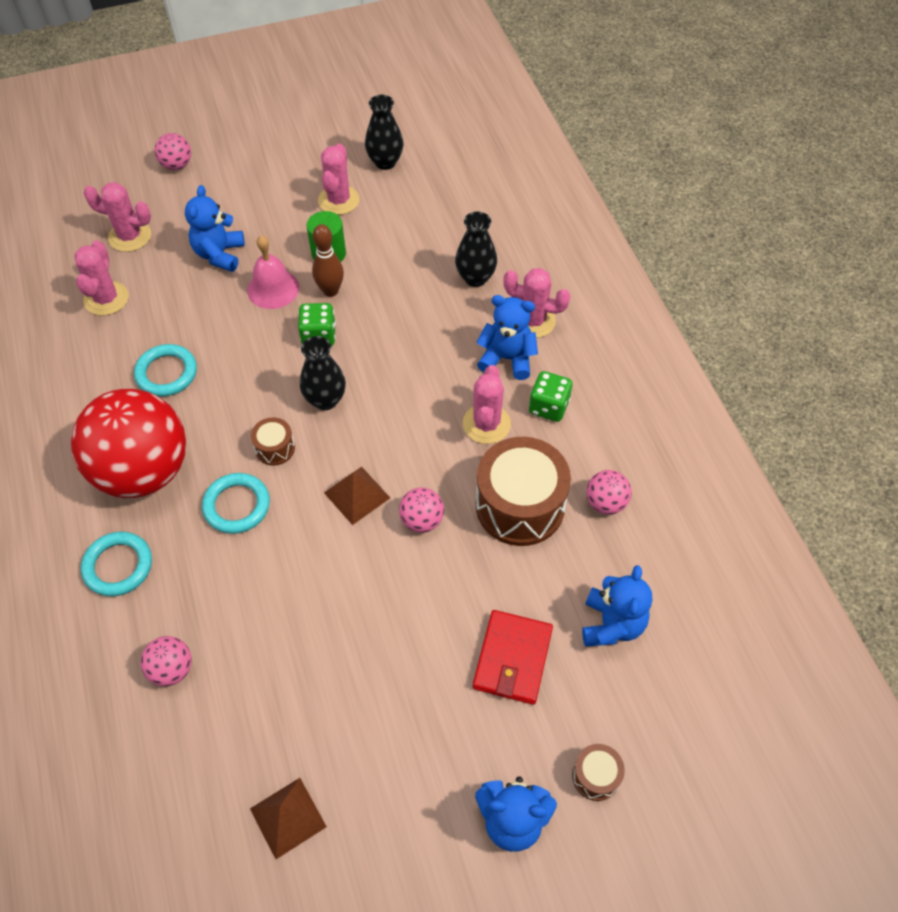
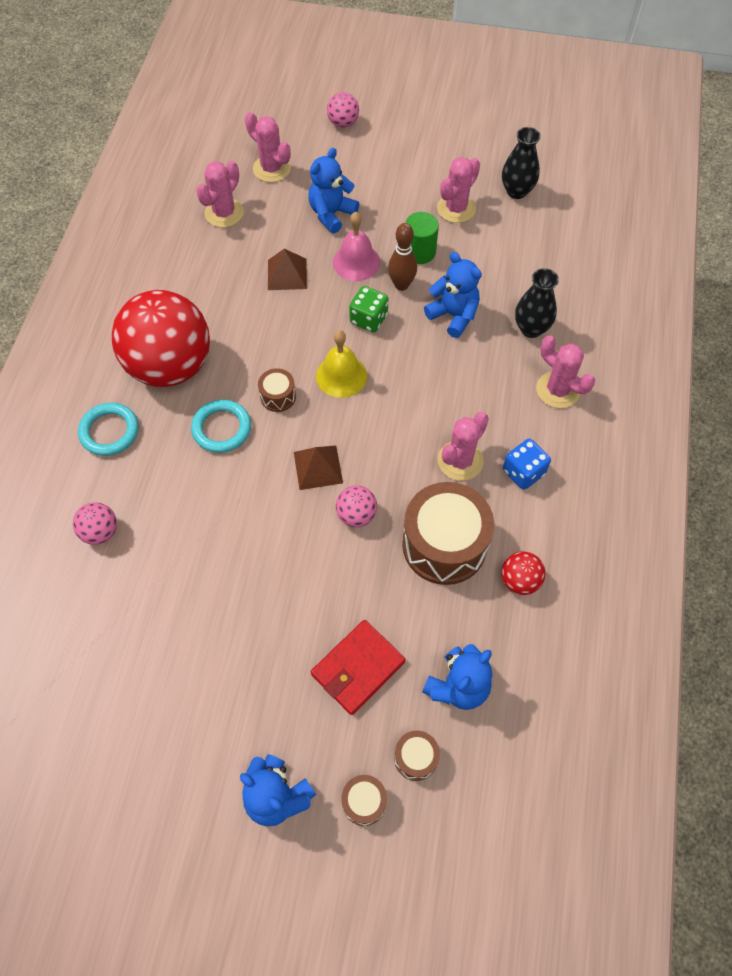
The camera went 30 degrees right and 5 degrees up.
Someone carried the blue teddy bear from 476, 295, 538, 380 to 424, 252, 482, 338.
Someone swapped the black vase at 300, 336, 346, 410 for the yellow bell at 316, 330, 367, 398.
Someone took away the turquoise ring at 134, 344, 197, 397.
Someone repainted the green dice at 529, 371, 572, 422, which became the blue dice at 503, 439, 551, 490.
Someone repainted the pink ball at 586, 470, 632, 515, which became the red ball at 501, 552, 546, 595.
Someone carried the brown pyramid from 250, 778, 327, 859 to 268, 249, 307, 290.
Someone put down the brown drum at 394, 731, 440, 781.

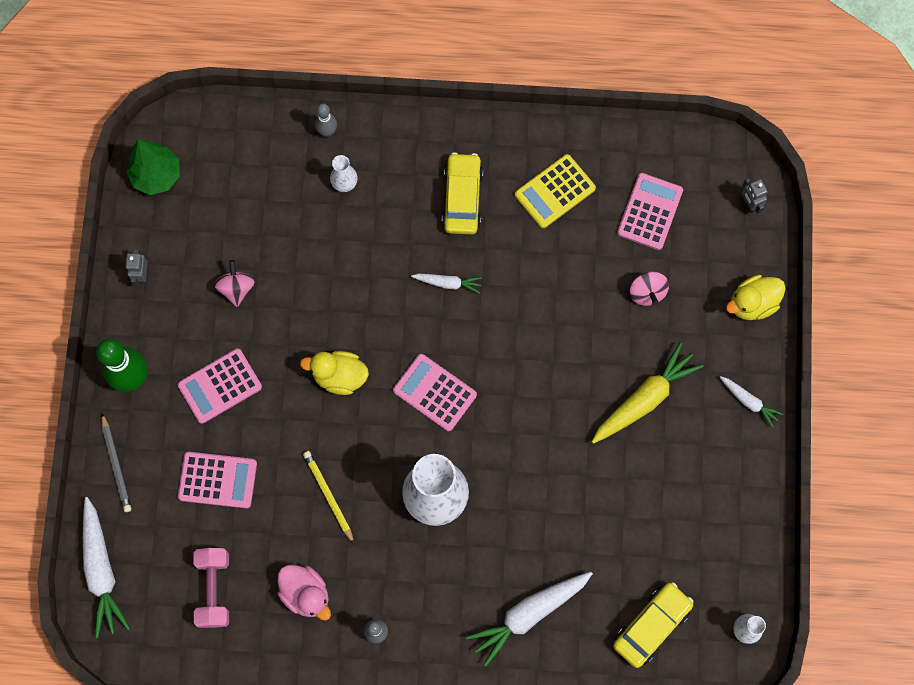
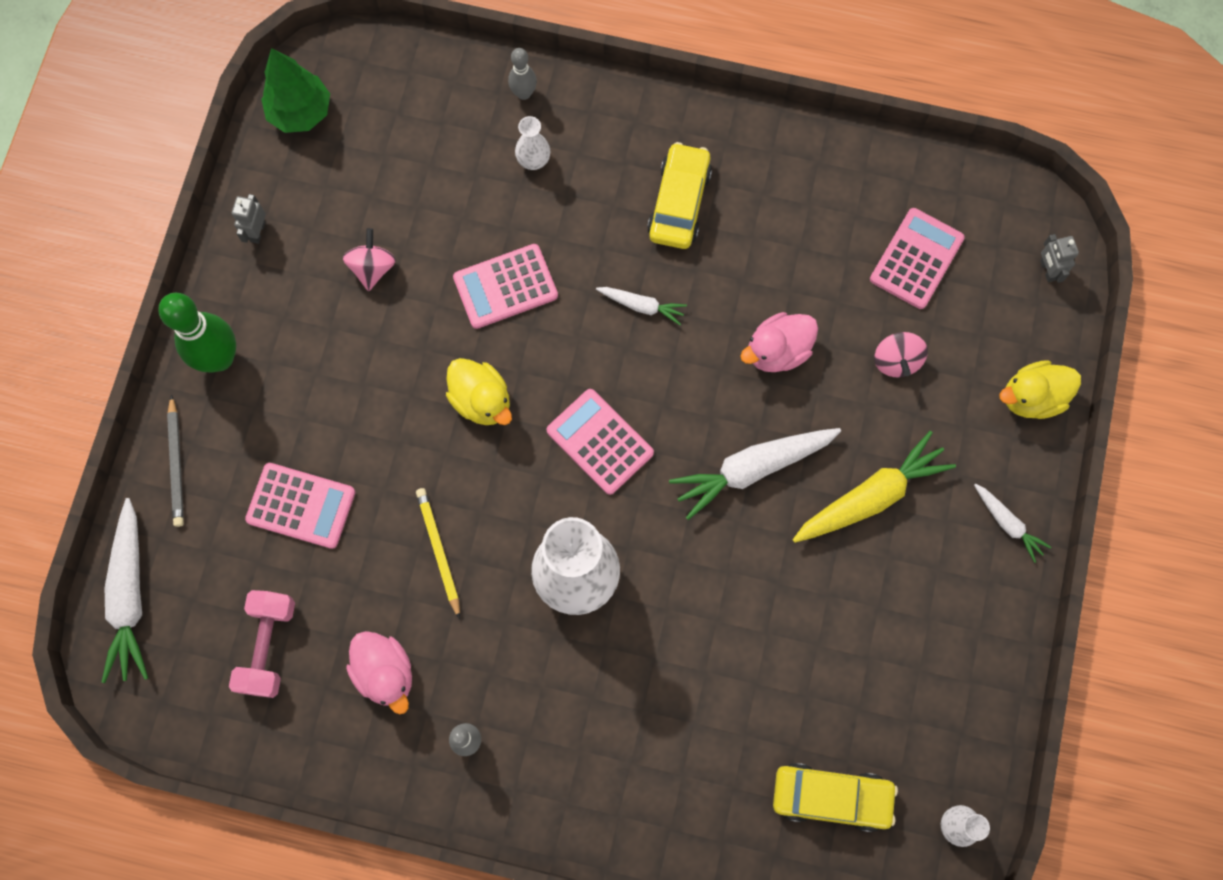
The camera went 10 degrees right and 0 degrees up.
Someone took away the yellow calculator at 515, 154, 596, 228.
Someone carried the pink calculator from 178, 348, 262, 424 to 453, 244, 558, 329.
Someone rotated the yellow duck at 300, 351, 369, 395 by 150 degrees counterclockwise.
Someone carried the white carrot from 466, 572, 593, 666 to 669, 428, 841, 520.
Someone rotated the yellow car at 613, 582, 694, 668 by 45 degrees clockwise.
Someone put down the pink duck at 740, 312, 818, 372.

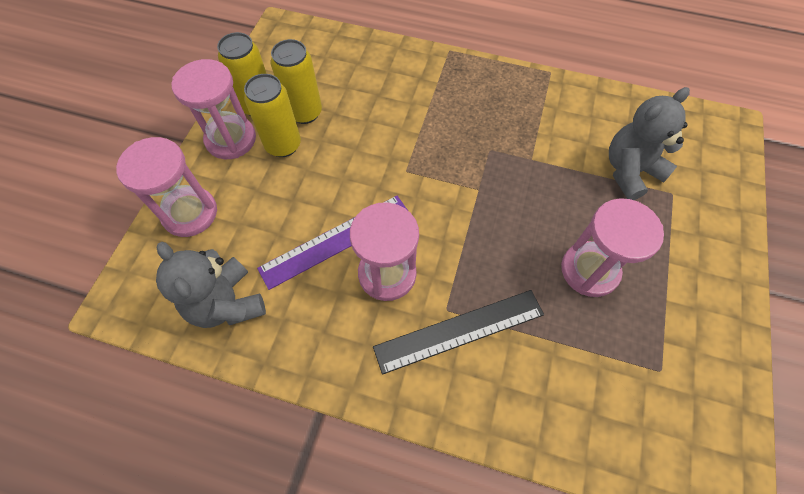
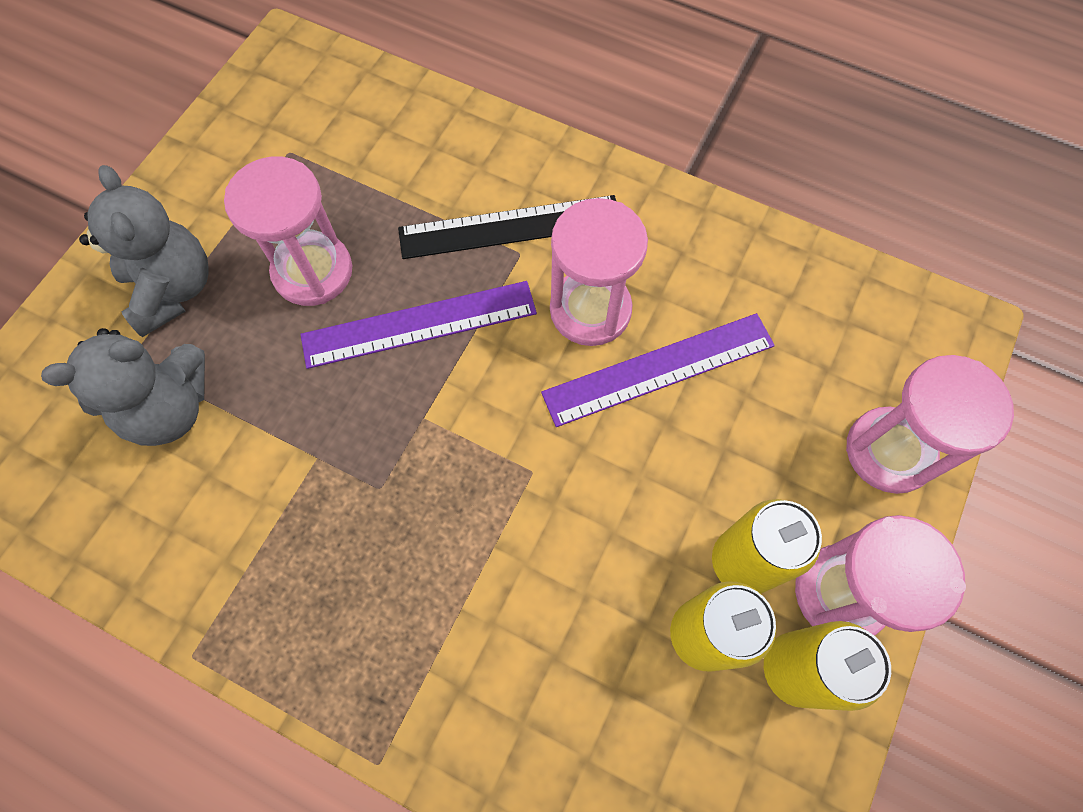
The camera went 170 degrees left and 5 degrees up.
Someone carried the grey teddy bear from 156, 242, 266, 328 to 79, 165, 209, 337.
Someone put down the purple ruler at 300, 281, 537, 369.

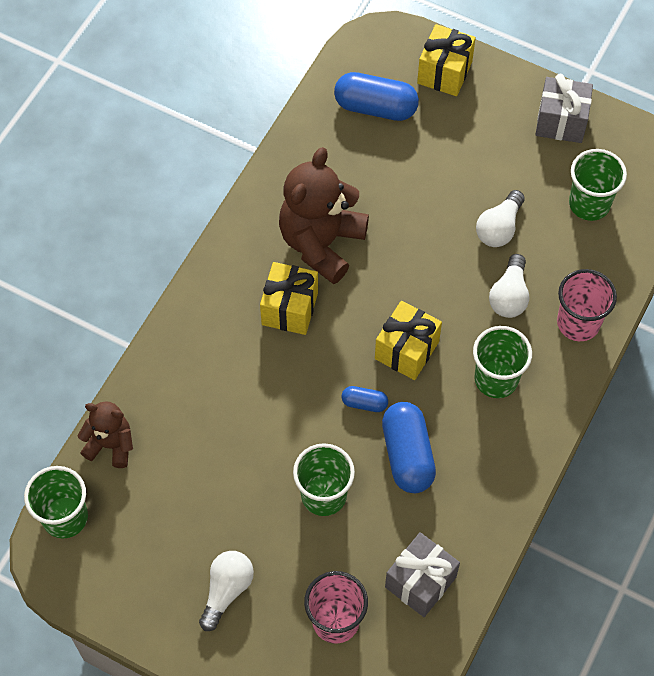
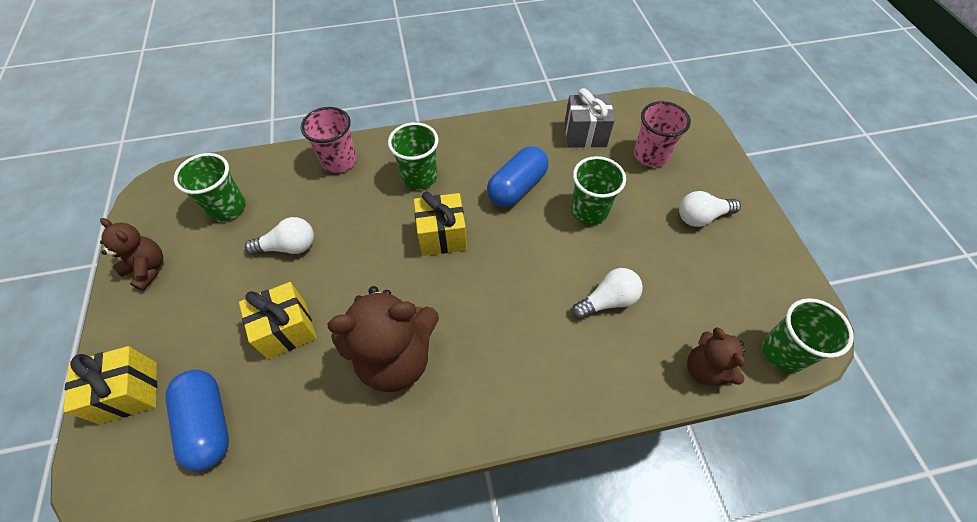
The camera went 130 degrees left and 5 degrees down.
Someone swapped the grey gift at 535, 74, 593, 143 for the brown teddy bear at 100, 218, 163, 291.
Someone carried the white light bulb from 489, 254, 529, 318 to 572, 268, 643, 320.
Someone carried the yellow gift from 260, 262, 318, 335 to 239, 282, 317, 359.
Someone took away the blue capsule at 342, 386, 388, 412.

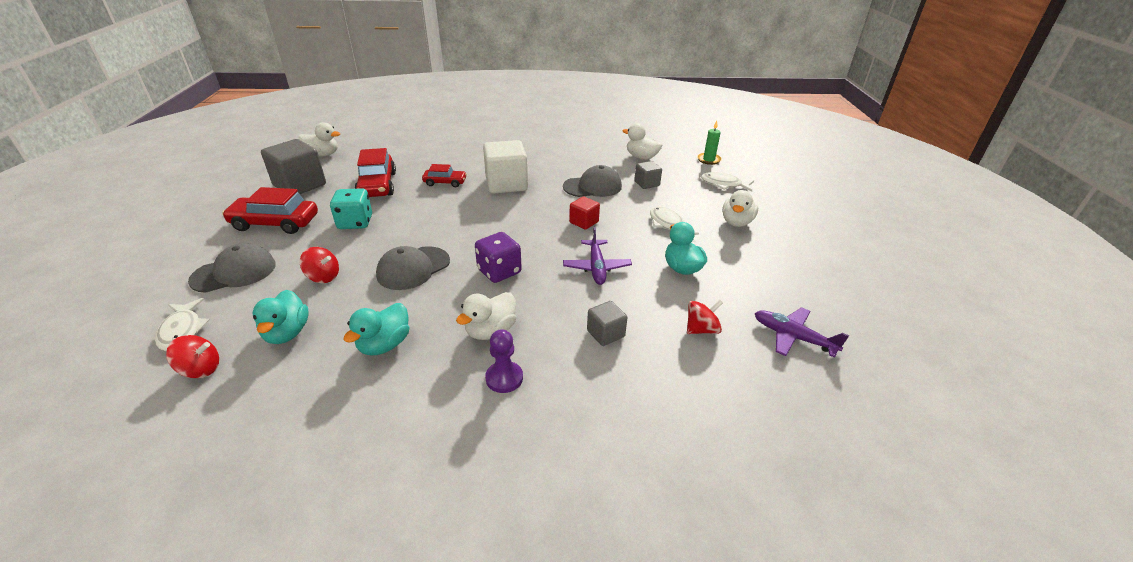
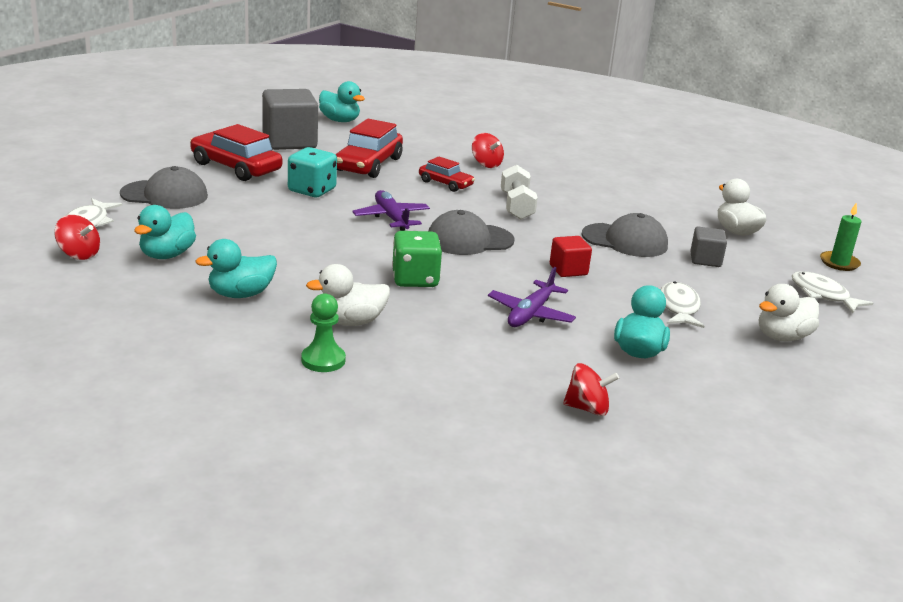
The camera went 30 degrees right and 10 degrees down.
Someone repainted the white duck at 298, 122, 341, 156, which became the turquoise duck at 319, 81, 365, 122.
Someone swapped the white cube at 483, 140, 528, 194 for the white dumbbell at 501, 165, 538, 220.
Someone repainted the purple dice at 475, 232, 522, 283, which became the green dice at 392, 231, 442, 287.
Someone carried the grey cap from 376, 246, 450, 290 to 428, 210, 515, 255.
Someone carried the red spinning top from 300, 247, 339, 283 to 472, 133, 504, 168.
Someone took away the grey cube at 587, 301, 627, 346.
Someone carried the purple plane from 755, 307, 849, 358 to 352, 190, 430, 231.
Someone repainted the purple pawn at 485, 329, 523, 393, which became the green pawn at 301, 293, 346, 372.

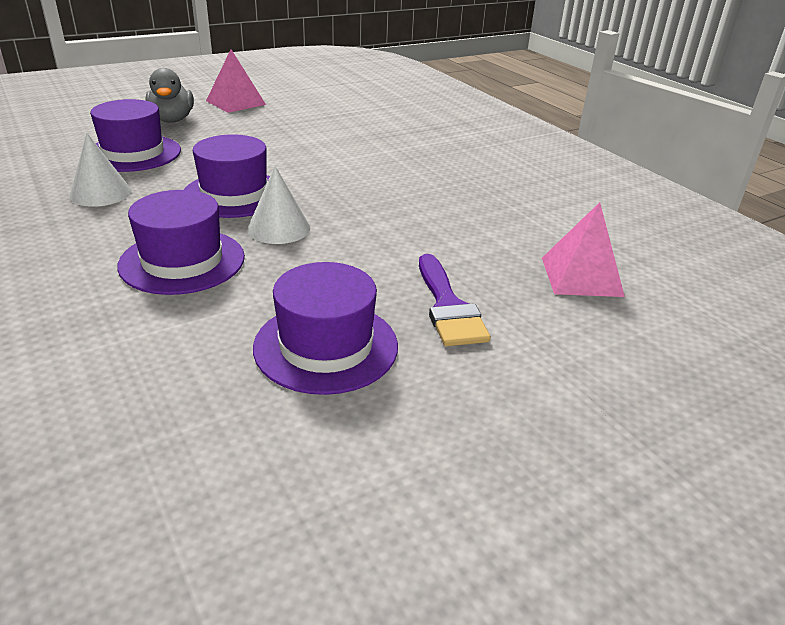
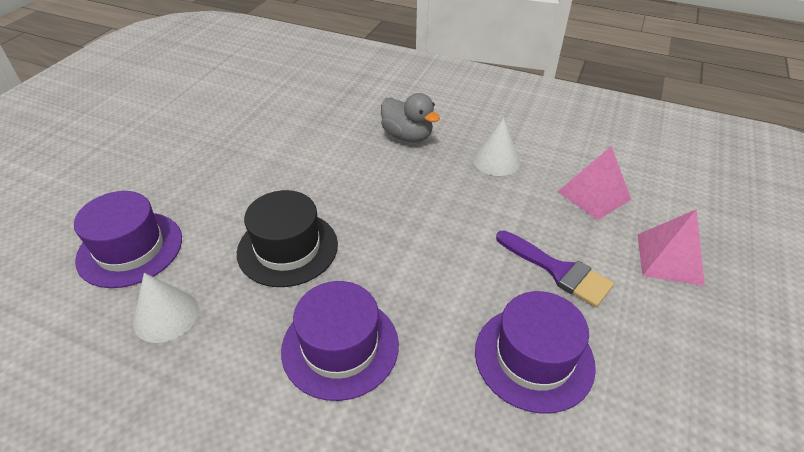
The camera went 35 degrees left and 10 degrees up.
Someone carried the pink pyramid from 206, 49, 266, 113 to 637, 209, 705, 286.
Someone carried the grey duck from 146, 68, 194, 122 to 381, 93, 440, 142.
Someone repainted the purple hat at 184, 134, 270, 218, which became the black hat at 237, 190, 338, 287.
Someone carried the white cone from 247, 166, 310, 244 to 473, 118, 520, 176.

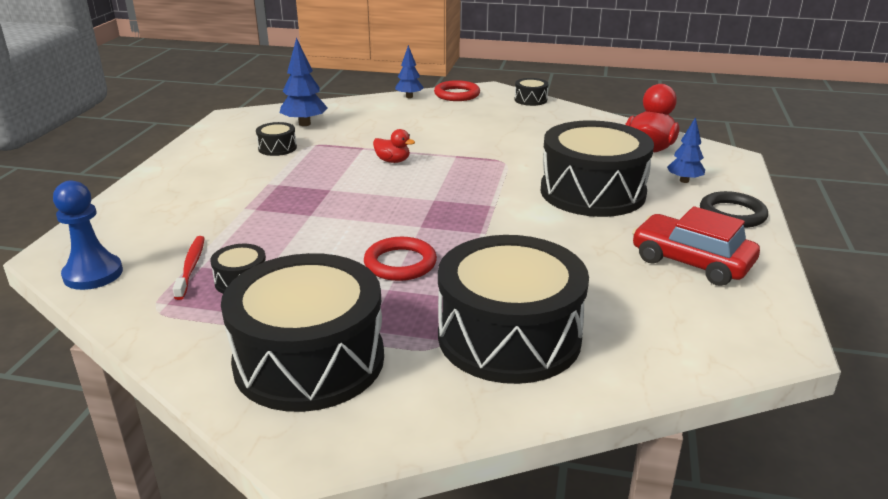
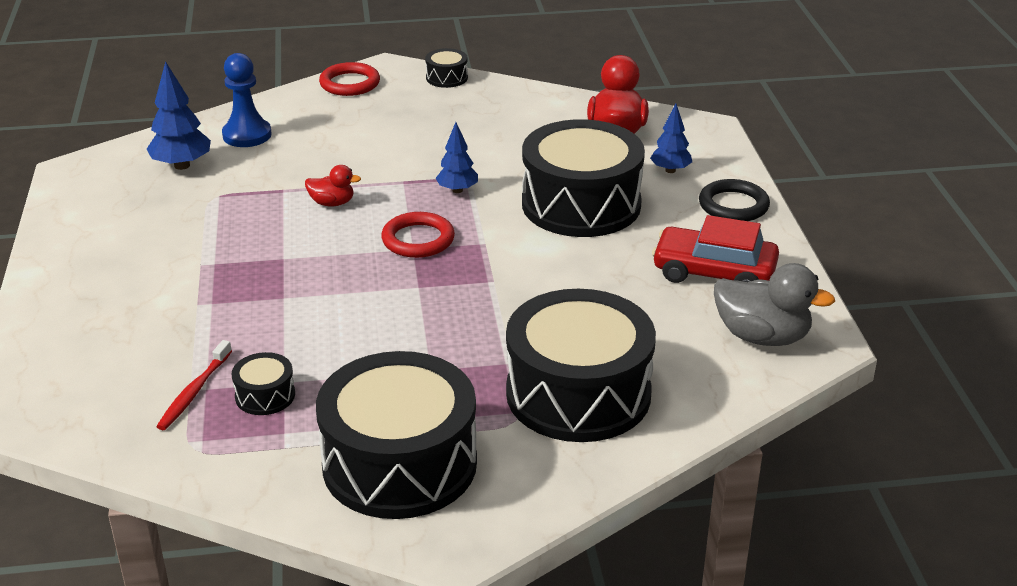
The camera went 20 degrees left and 5 degrees up.
Someone carried the blue tree from 395, 45, 424, 98 to 435, 122, 478, 193.
Someone took away the black drum at 256, 122, 297, 156.
Someone carried the blue pawn from 53, 181, 123, 290 to 222, 53, 272, 147.
Someone rotated the red toothbrush at 173, 236, 205, 300 by 135 degrees counterclockwise.
Someone carried the red ring from 364, 237, 437, 281 to 381, 212, 455, 258.
Someone put down the grey duck at 714, 263, 835, 346.

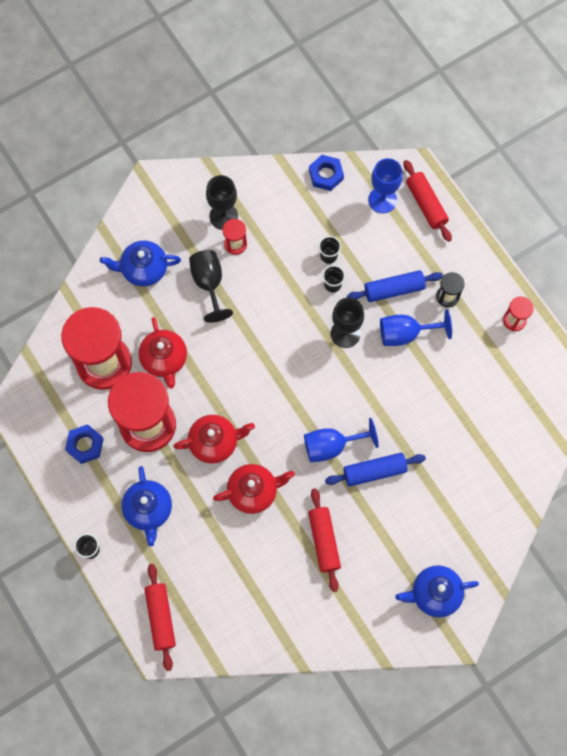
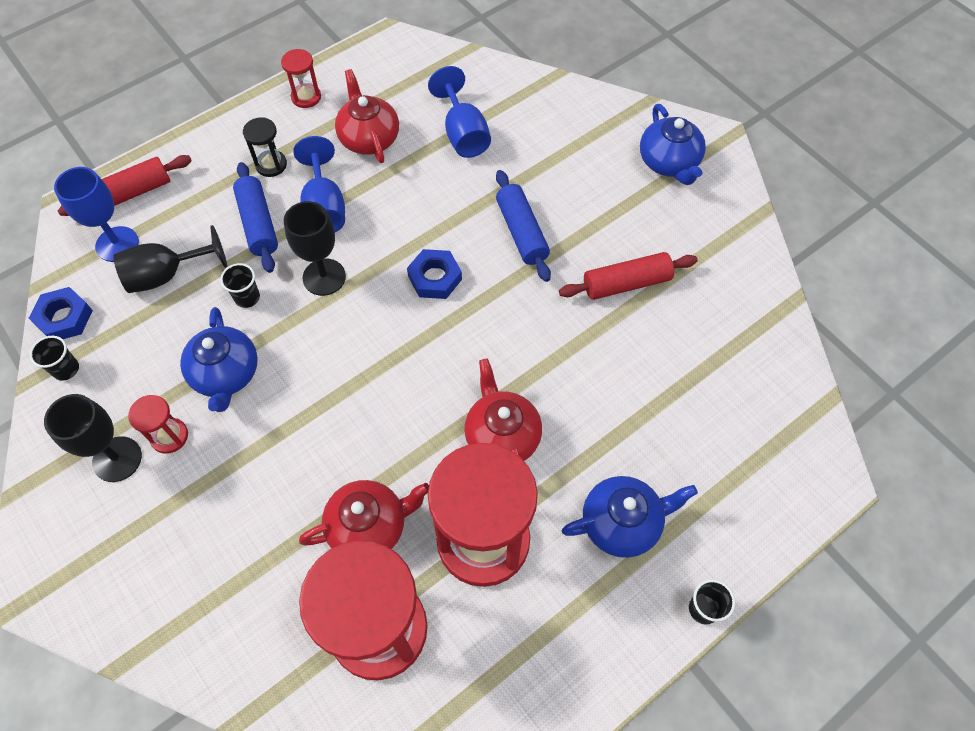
The camera went 95 degrees left and 10 degrees down.
Someone carried the black cup from 318, 236, 341, 264 to 30, 336, 79, 381.
Someone carried the blue teapot from 100, 240, 181, 287 to 180, 307, 258, 412.
Someone carried the black goblet from 189, 250, 233, 323 to 113, 225, 227, 293.
Someone carried the blue goblet from 304, 418, 379, 463 to 428, 66, 491, 158.
Someone carried the blue nut from 65, 424, 104, 464 to 407, 249, 462, 299.
Someone carried the red teapot from 213, 464, 295, 514 to 335, 69, 399, 163.
Someone took away the red rolling pin at 144, 564, 176, 671.

